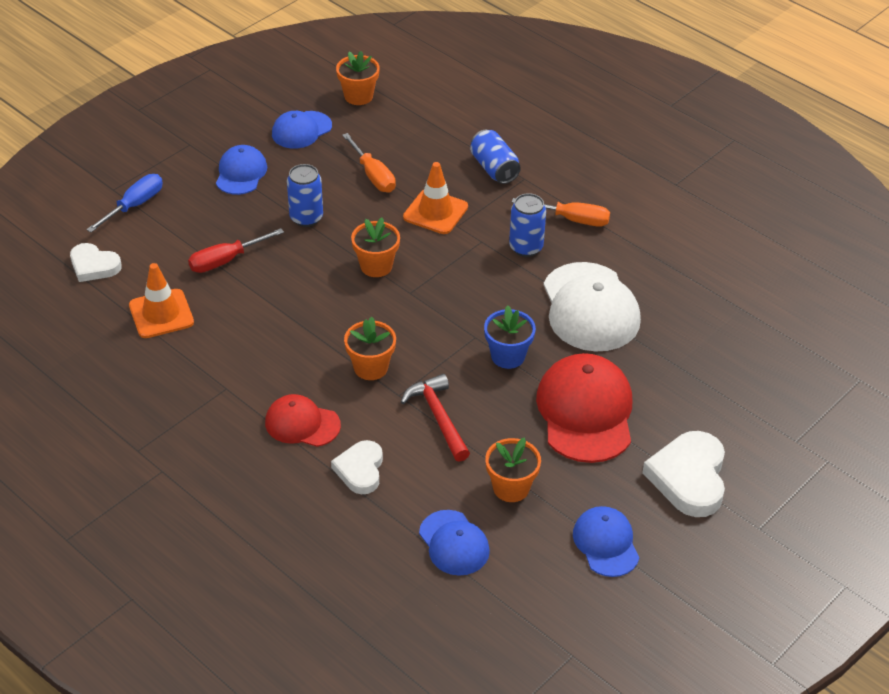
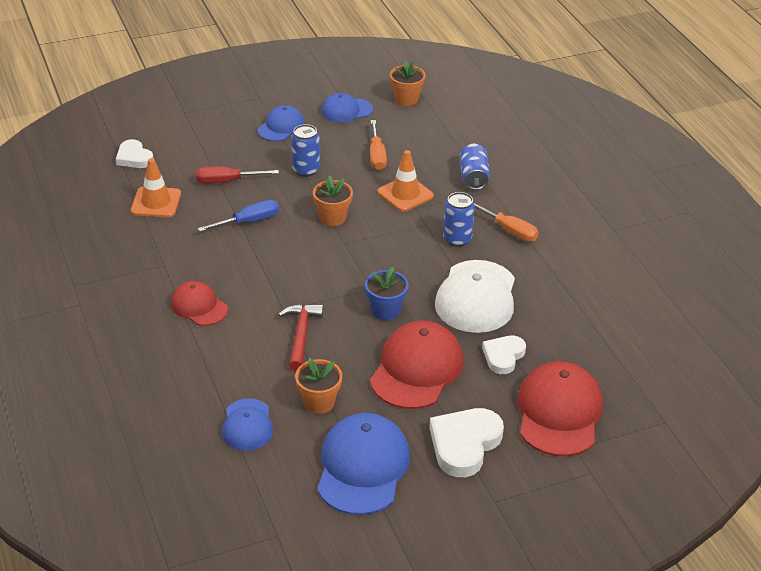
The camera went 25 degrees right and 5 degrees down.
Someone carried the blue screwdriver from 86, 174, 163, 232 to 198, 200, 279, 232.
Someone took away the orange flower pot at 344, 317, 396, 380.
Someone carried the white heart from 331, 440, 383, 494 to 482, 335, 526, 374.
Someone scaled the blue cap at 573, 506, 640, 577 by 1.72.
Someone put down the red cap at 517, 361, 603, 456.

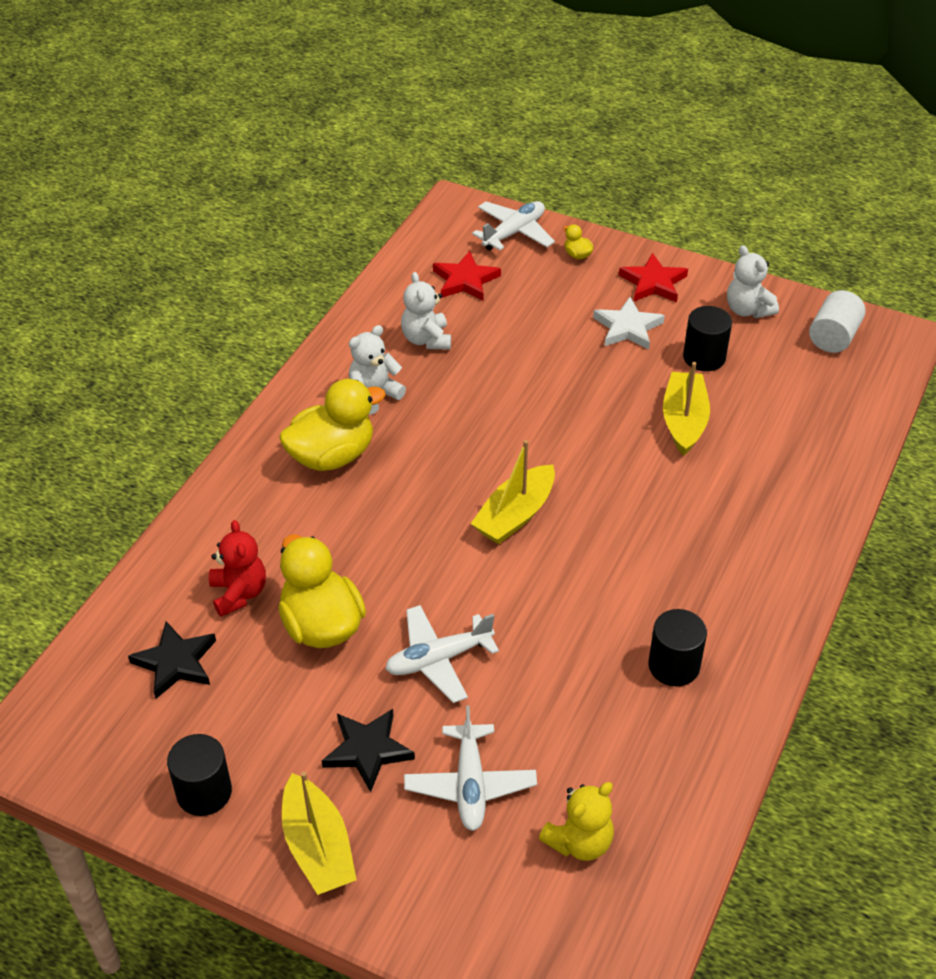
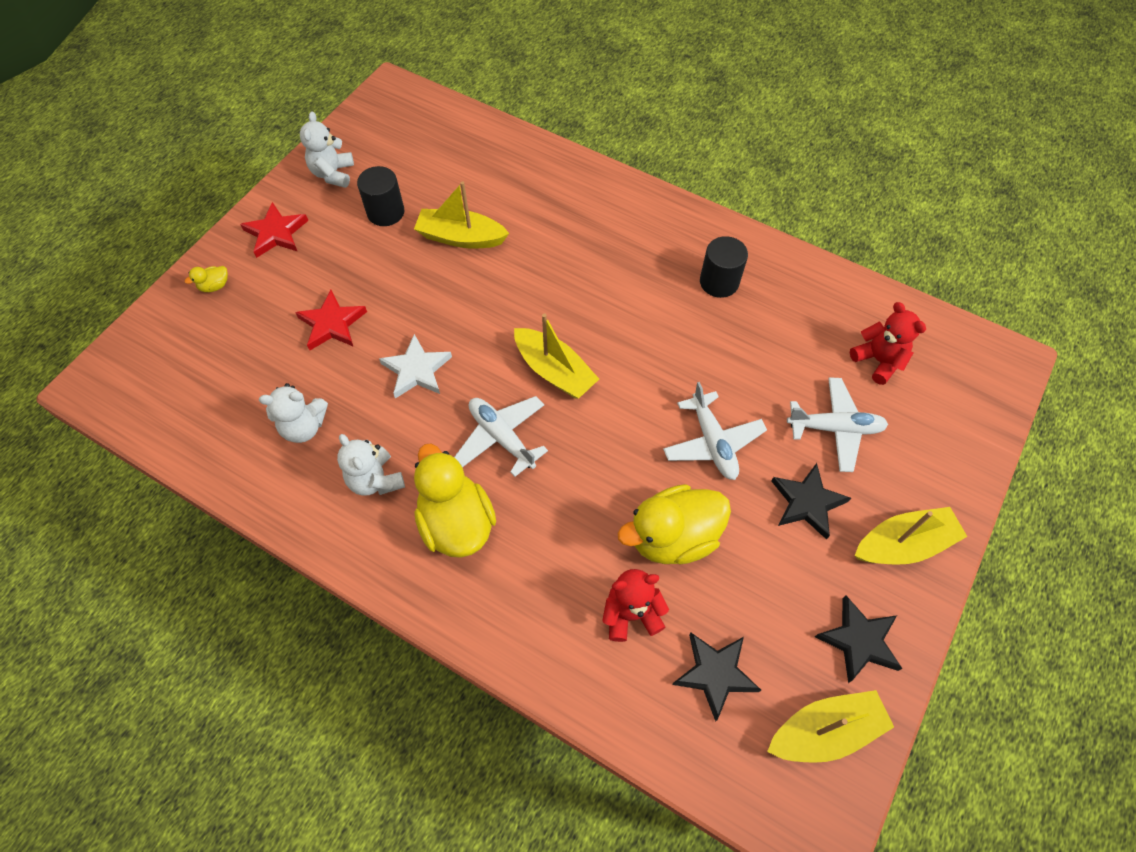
The camera went 85 degrees left and 15 degrees up.
Someone carried the white plane from 472, 201, 555, 251 to 454, 396, 548, 477.
Someone rotated the white teddy bear at 727, 245, 779, 318 by 120 degrees clockwise.
Someone carried the red star from 433, 251, 501, 301 to 295, 290, 367, 350.
Someone took away the white cylinder at 809, 290, 866, 353.
Someone carried the white star from 593, 297, 665, 349 to 379, 334, 452, 399.
Someone swapped the black cylinder at 167, 734, 232, 816 for the black star at 815, 595, 903, 683.
Someone repainted the yellow teddy bear at 539, 782, 614, 861, which became the red teddy bear at 850, 302, 926, 385.
Someone put down the yellow boat at 767, 690, 894, 763.

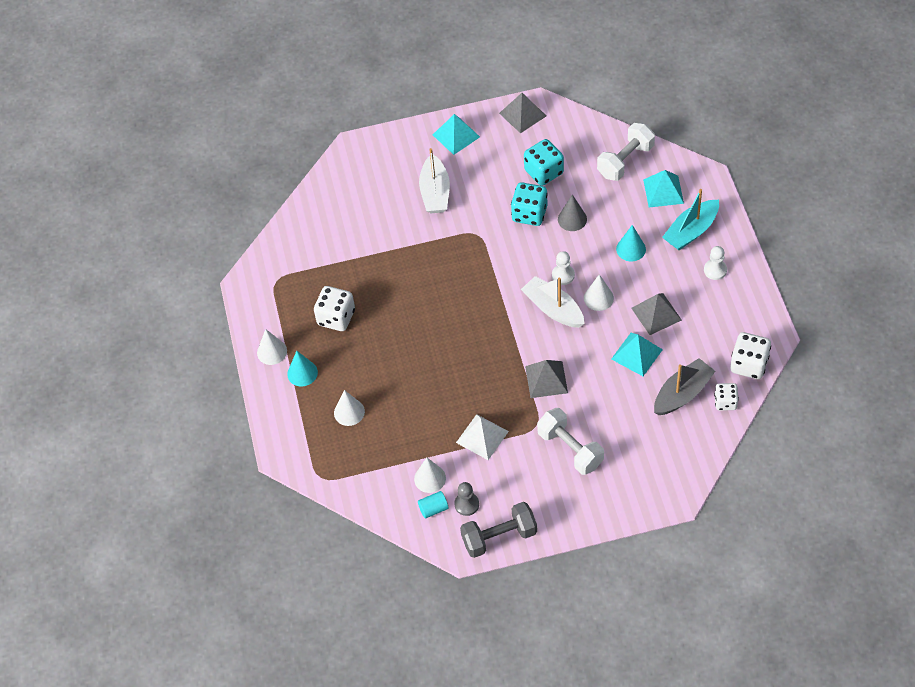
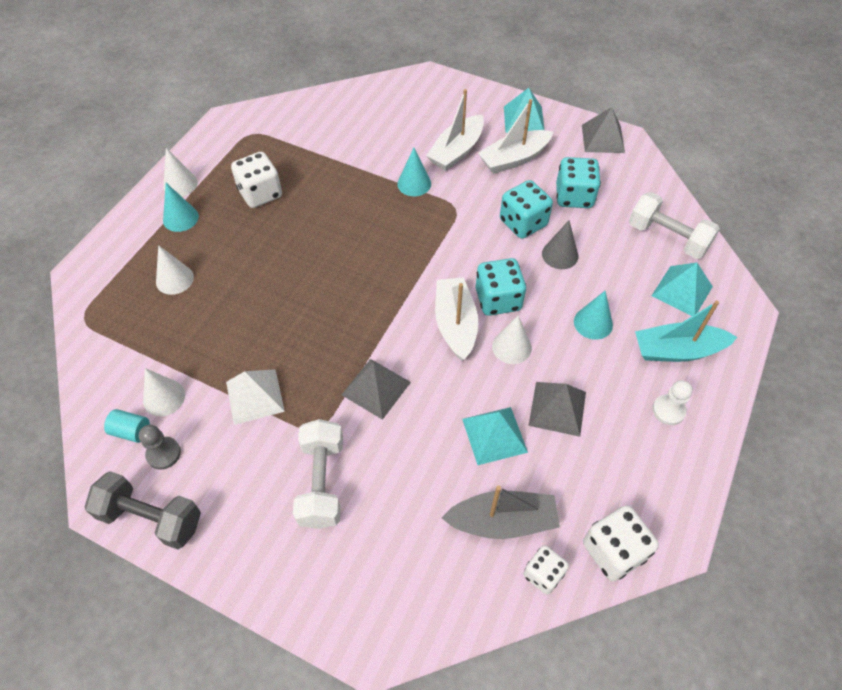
The camera went 35 degrees right and 0 degrees up.
Someone rotated the white dumbbell at 597, 123, 655, 181 by 45 degrees clockwise.
Someone swapped the white pawn at 552, 251, 575, 285 for the turquoise dice at 476, 258, 526, 316.
Someone put down the white boat at 478, 99, 553, 174.
Someone put down the turquoise cone at 397, 148, 431, 196.

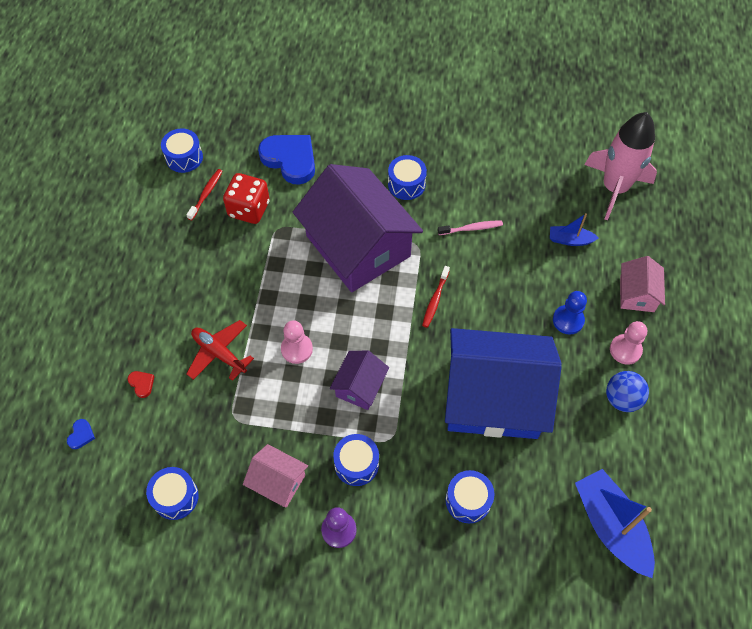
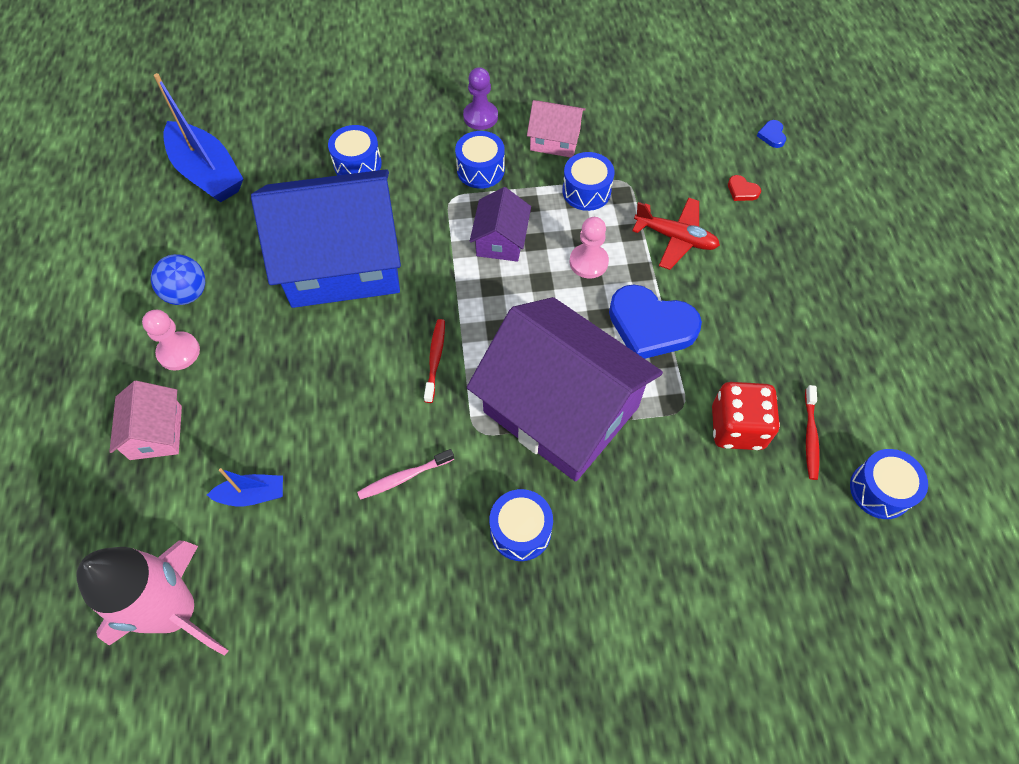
The camera went 165 degrees right and 0 degrees up.
Someone carried the blue heart from 258, 135, 315, 185 to 609, 285, 702, 359.
Someone took away the blue pawn at 553, 291, 587, 335.
Someone carried the blue drum from 146, 467, 199, 520 to 562, 152, 614, 211.

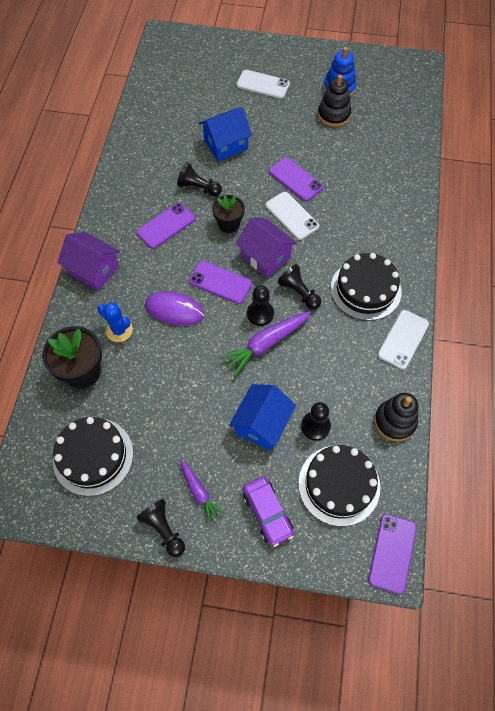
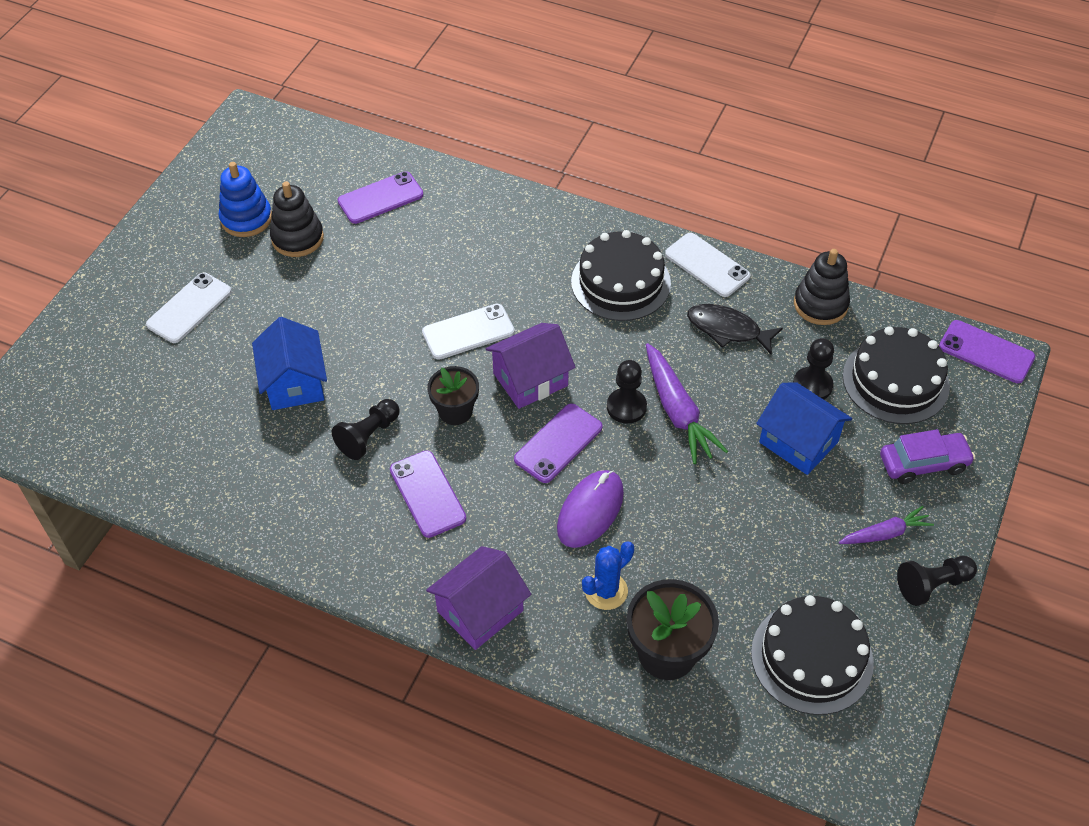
The camera went 75 degrees left and 10 degrees down.
Someone carried the purple phone from 269, 157, 324, 201 to 338, 171, 423, 224.
Someone took away the black pawn at 277, 264, 321, 310.
Someone put down the black fish at 687, 304, 783, 355.

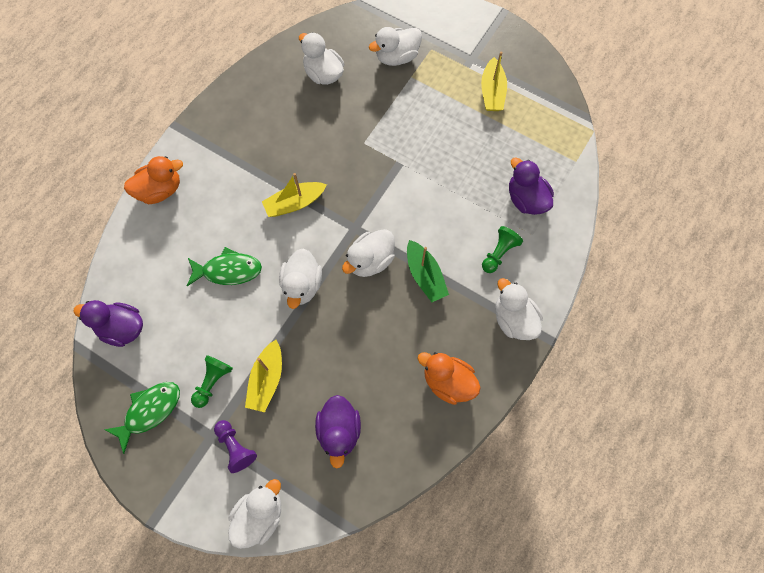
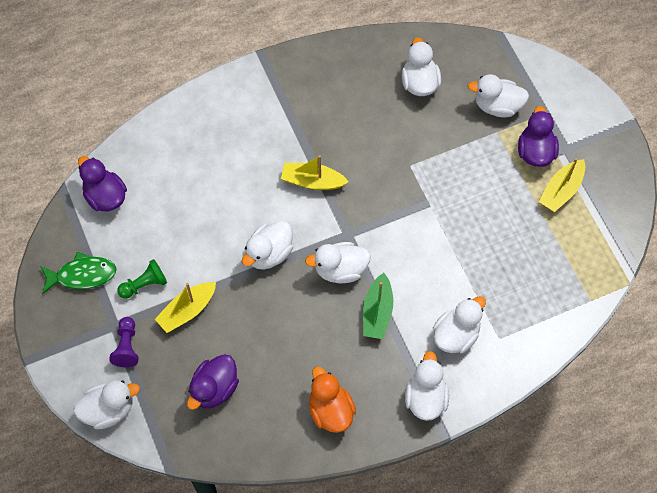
The camera went 35 degrees right and 5 degrees down.
Someone took away the orange duck at 124, 156, 183, 204.
Someone carried the purple duck from 509, 157, 554, 215 to 518, 106, 559, 167.
Someone swapped the green pawn at 482, 226, 523, 273 for the white duck at 433, 296, 486, 353.
Someone took away the green fish at 187, 247, 262, 286.

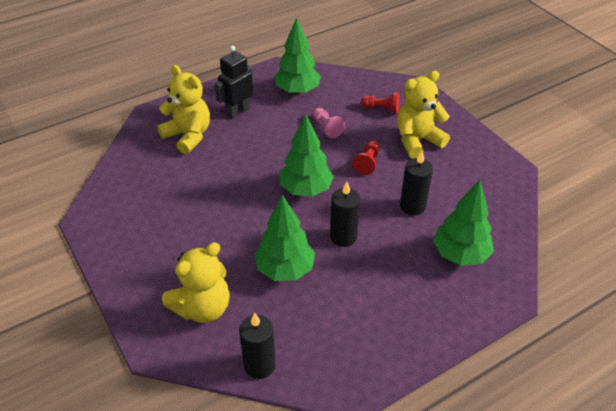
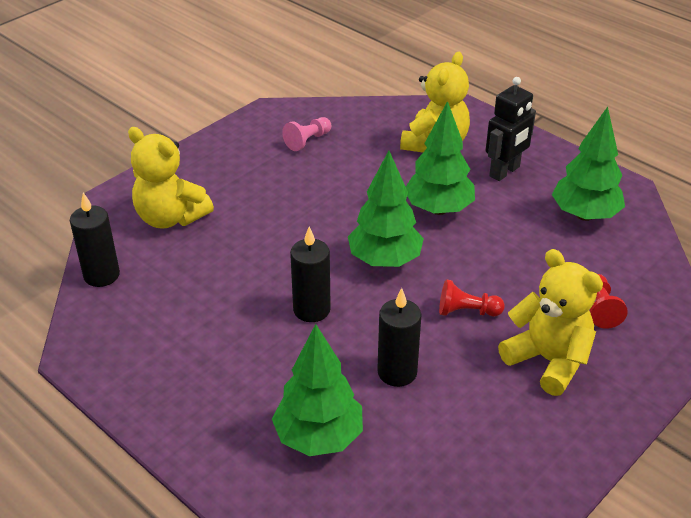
The camera went 75 degrees right and 5 degrees down.
Someone rotated the black robot at 215, 46, 253, 119 by 105 degrees clockwise.
Someone carried the pink pawn from 313, 108, 345, 138 to 282, 117, 331, 151.
Someone carried the green tree from 255, 195, 315, 281 to 406, 101, 475, 215.

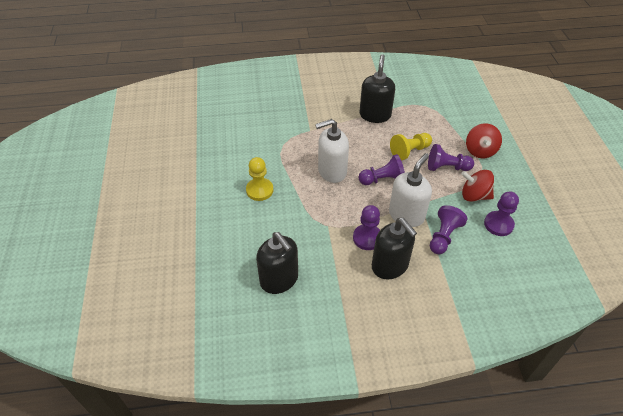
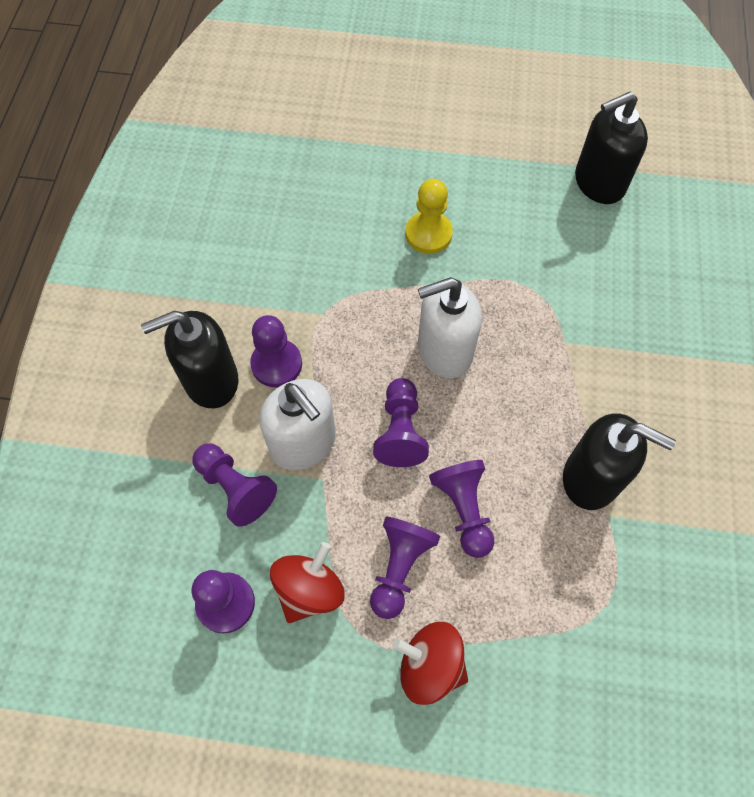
The camera went 105 degrees right and 15 degrees up.
Someone rotated the white soap dispenser at 315, 119, 349, 183 by 105 degrees counterclockwise.
Someone repainted the yellow pawn at 390, 133, 432, 161, which became the purple pawn at 429, 460, 494, 558.
Someone carried the black soap dispenser from 256, 232, 298, 294 to 575, 91, 648, 204.

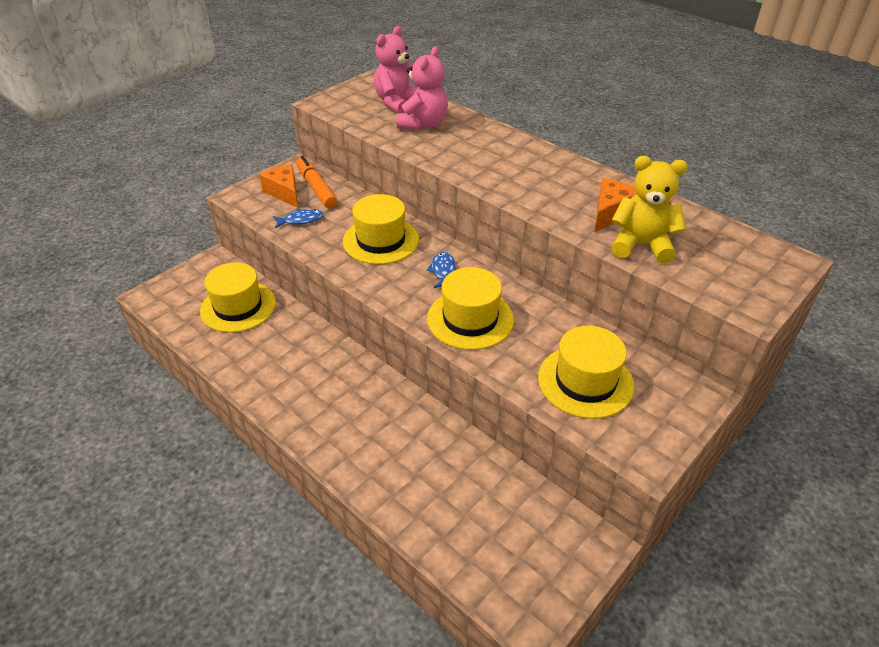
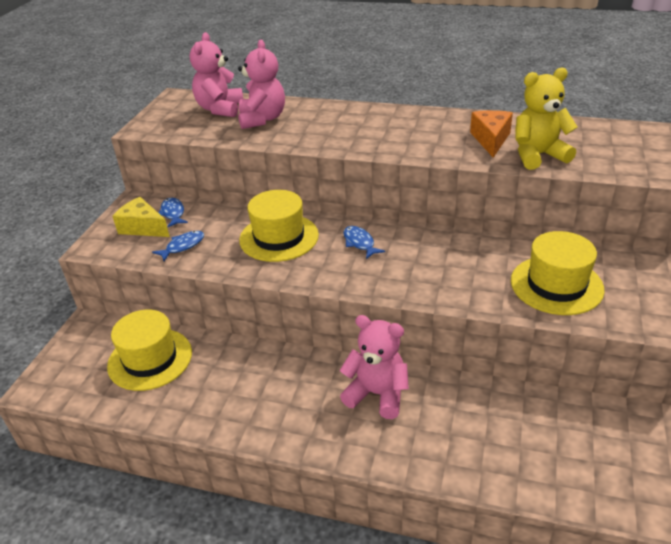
The camera went 25 degrees left and 5 degrees down.
Someone swapped the orange marker at 296, 156, 337, 209 for the blue fish at 158, 198, 188, 227.
Someone repainted the orange cheese at 259, 164, 298, 208, which became the yellow cheese at 112, 197, 170, 237.
Someone took away the yellow hat at 427, 267, 514, 350.
Someone put down the pink teddy bear at 340, 315, 409, 419.

